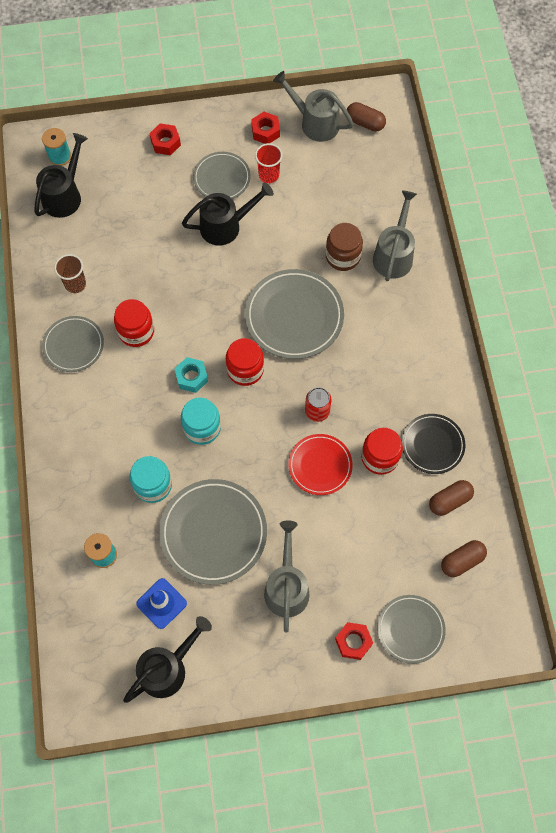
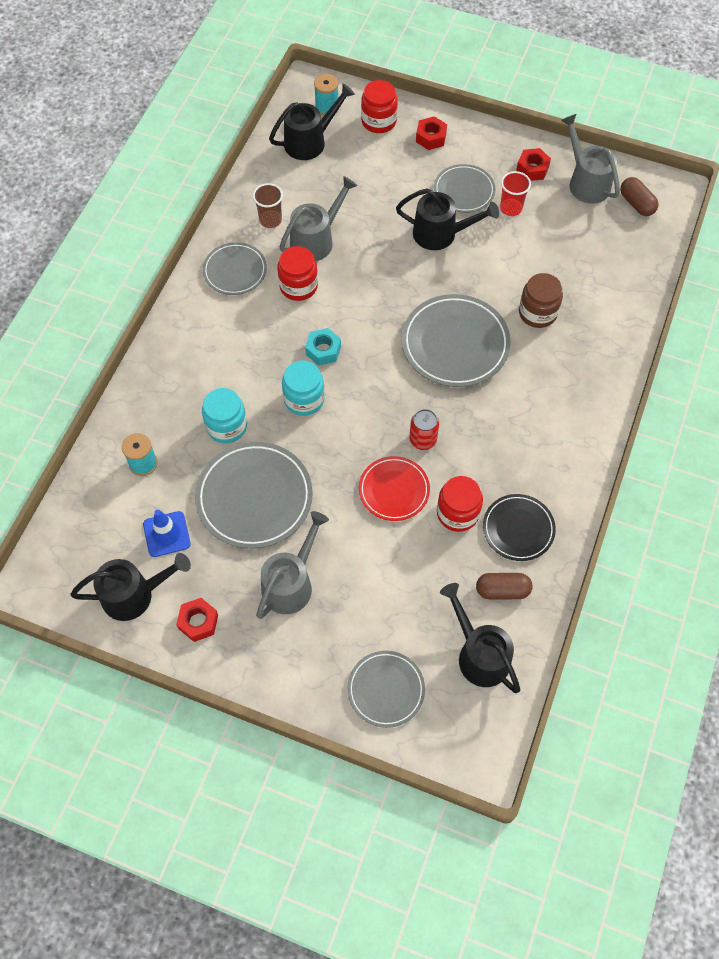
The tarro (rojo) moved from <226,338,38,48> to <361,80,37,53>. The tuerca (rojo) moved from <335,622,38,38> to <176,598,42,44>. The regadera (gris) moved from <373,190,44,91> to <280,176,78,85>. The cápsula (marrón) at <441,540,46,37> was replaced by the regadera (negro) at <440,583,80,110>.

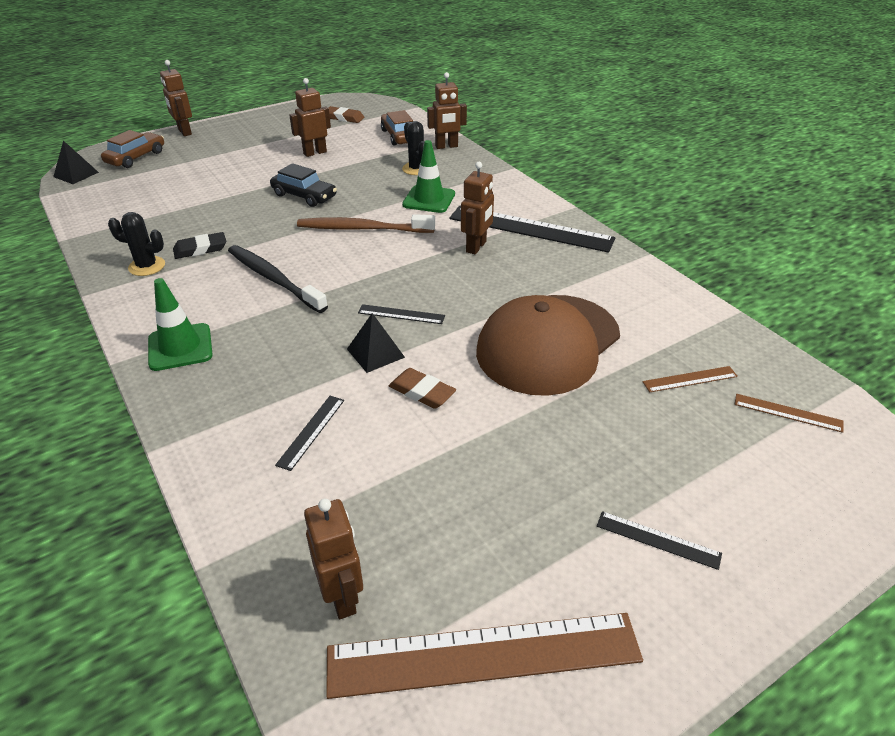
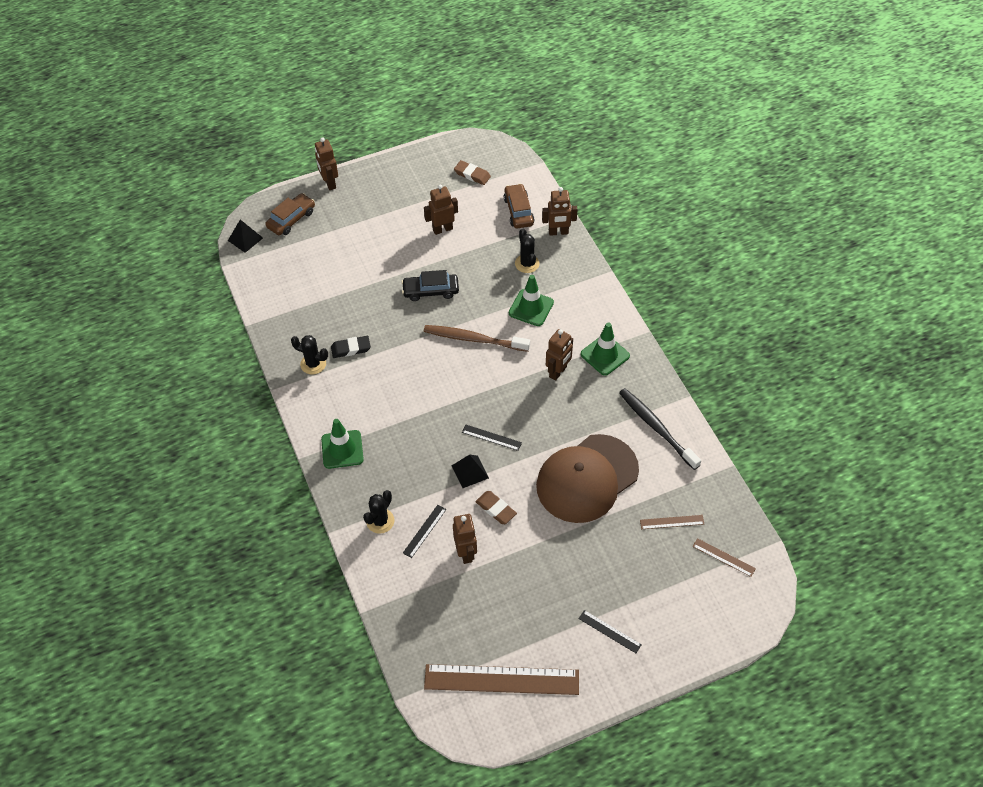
The cactus (negro) at <363,490,32,44> appeared. The cepillo de dientes (negro) moved from <228,245,100,68> to <619,388,82,82>. The robot (marrón) moved from <304,499,59,120> to <453,514,24,50>. The regla (negro) at <449,206,167,47> was replaced by the cono de tráfico (verde) at <581,322,49,54>. The coche (negro) at <270,163,67,44> turned 135 degrees clockwise.

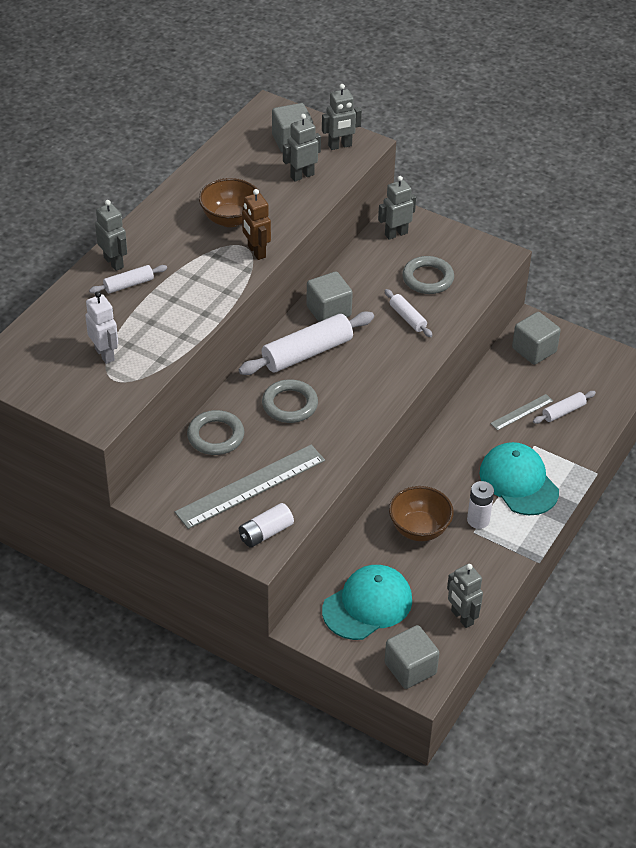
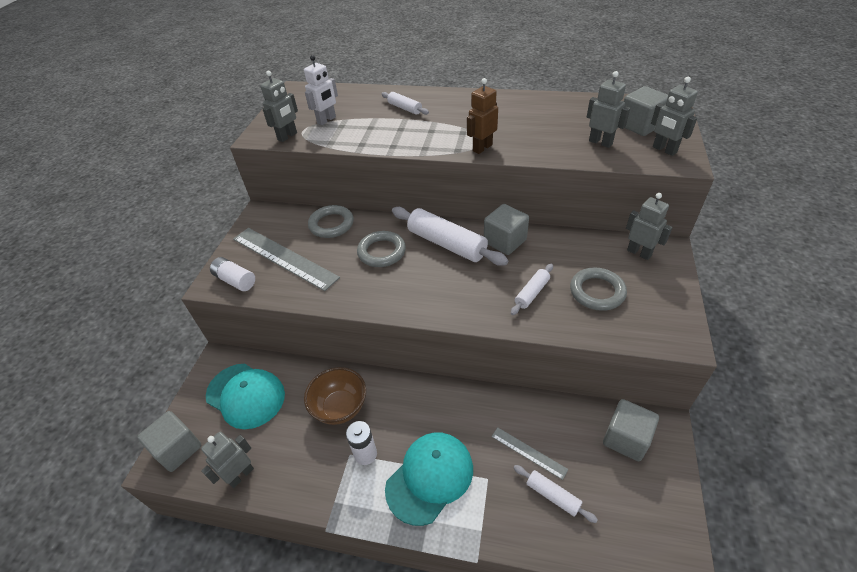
The cuenco (marrón) at <199,178,58,49> disappeared. The robot (gris) moved from <95,200,32,71> to <260,71,38,71>.

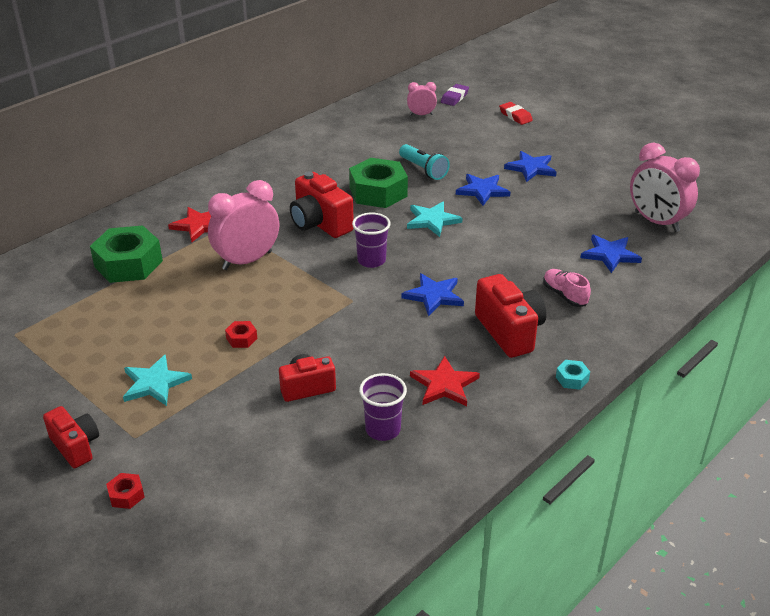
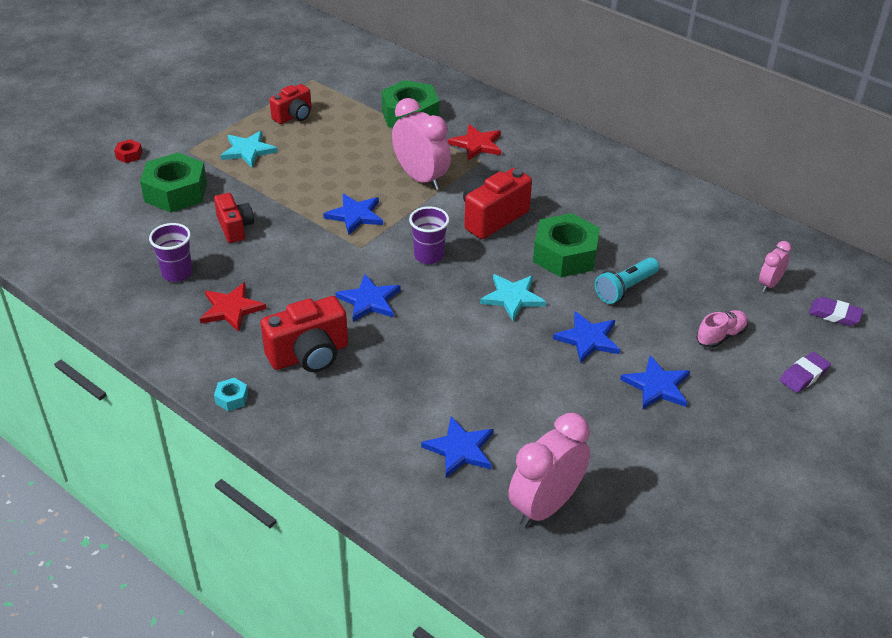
The tuerca (rojo) at <225,321,32,27> disappeared. The tuerca (verde) at <140,153,67,60> appeared. The estrella (azul) at <324,194,59,41> appeared. The cámara (rojo) moved from <43,406,56,62> to <270,84,42,40>. The zapato (rosa) moved from <543,269,48,38> to <696,310,52,38>. The goma de borrar (rojo) at <499,102,34,23> became the goma de borrar (morado) at <780,352,51,41>. The despertador (rosa) at <407,82,30,33> turned 135 degrees counterclockwise.

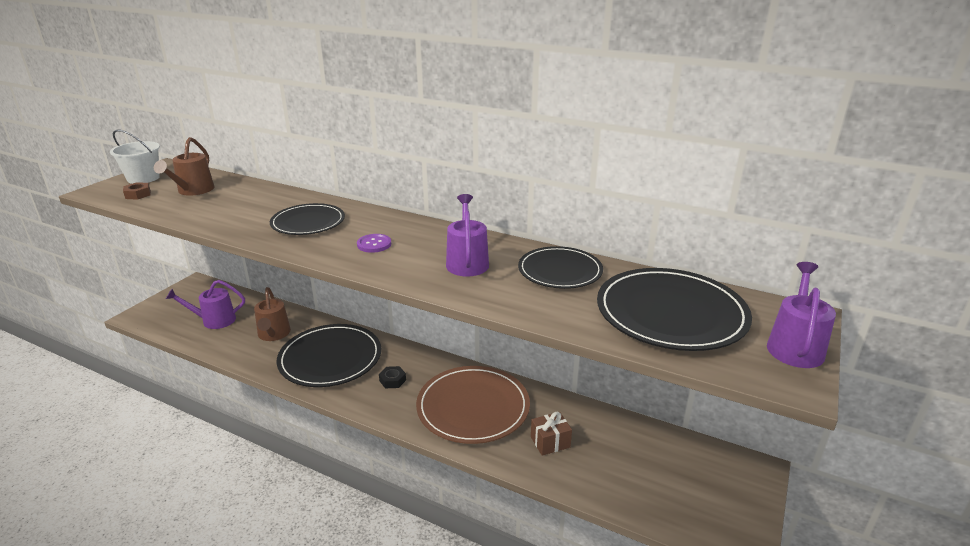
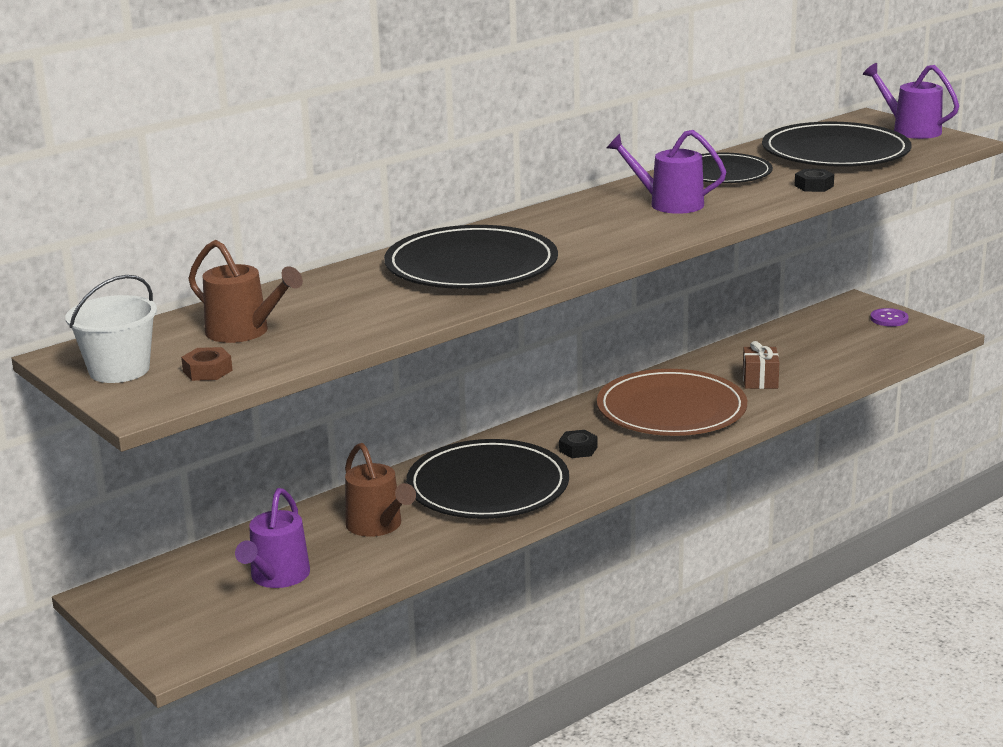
The tuerca (negro) at <794,169,40,23> appeared. The botón (morado) moved from <357,234,34,19> to <870,308,39,19>. The regadera (marrón) at <254,287,37,54> turned 45 degrees clockwise. The plato (negro) at <270,203,75,32> changed to 1.57 times the size.

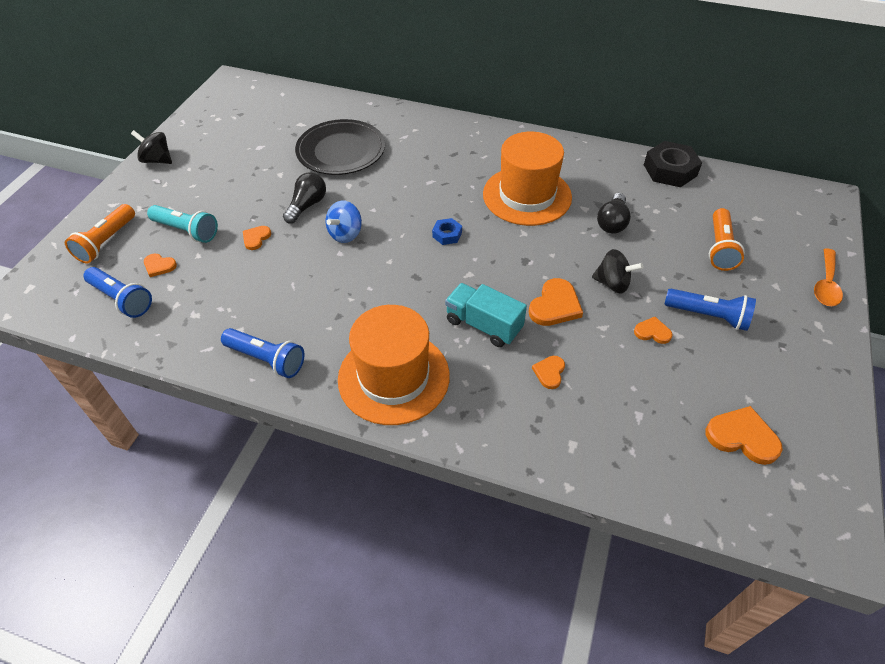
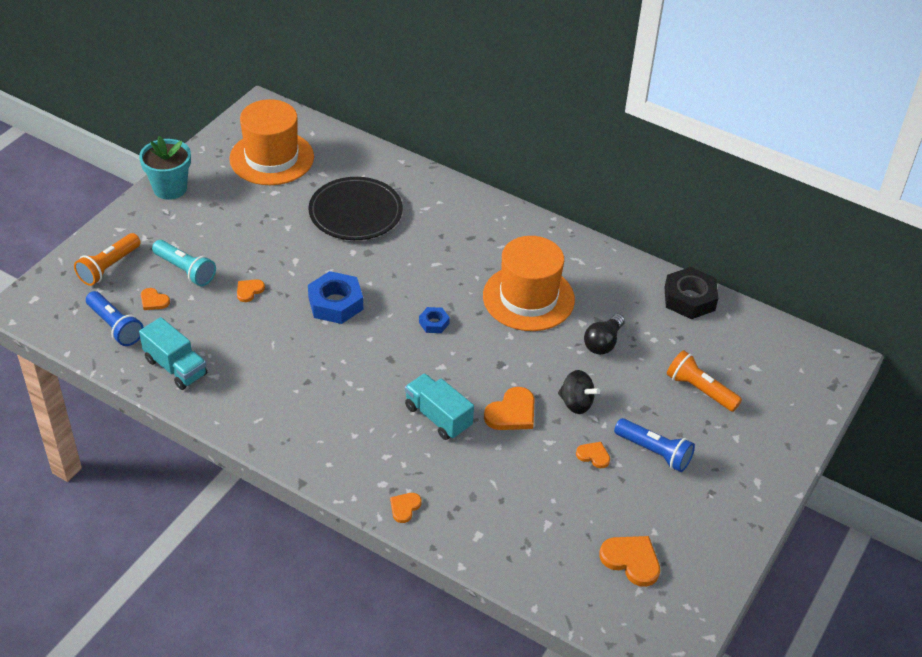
The lámpara de mano (azul) at <221,328,84,50> disappeared. The bombilla (negro) at <283,172,43,52> disappeared. The cuchara (naranja) at <814,248,29,58> disappeared. The camión (turquesa) at <139,317,68,73> appeared. The sombrero (naranja) moved from <338,305,112,120> to <229,99,85,86>. The corazón (naranja) moved from <532,356,33,33> to <390,493,32,30>. The peonza (negro) at <131,130,41,34> was replaced by the maceta (turquesa) at <139,136,52,64>. The peonza (azul) at <326,200,36,43> was replaced by the tuerca (azul) at <308,271,55,53>. The lámpara de mano (naranja) at <709,208,36,63> turned 105 degrees clockwise.

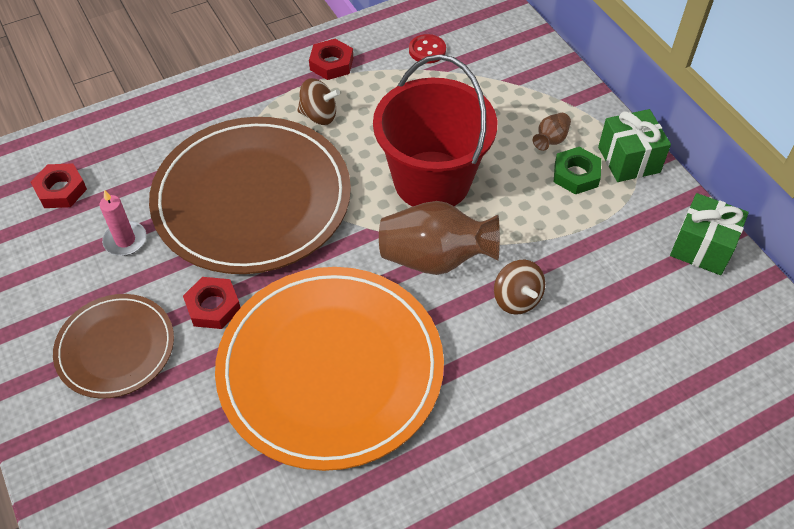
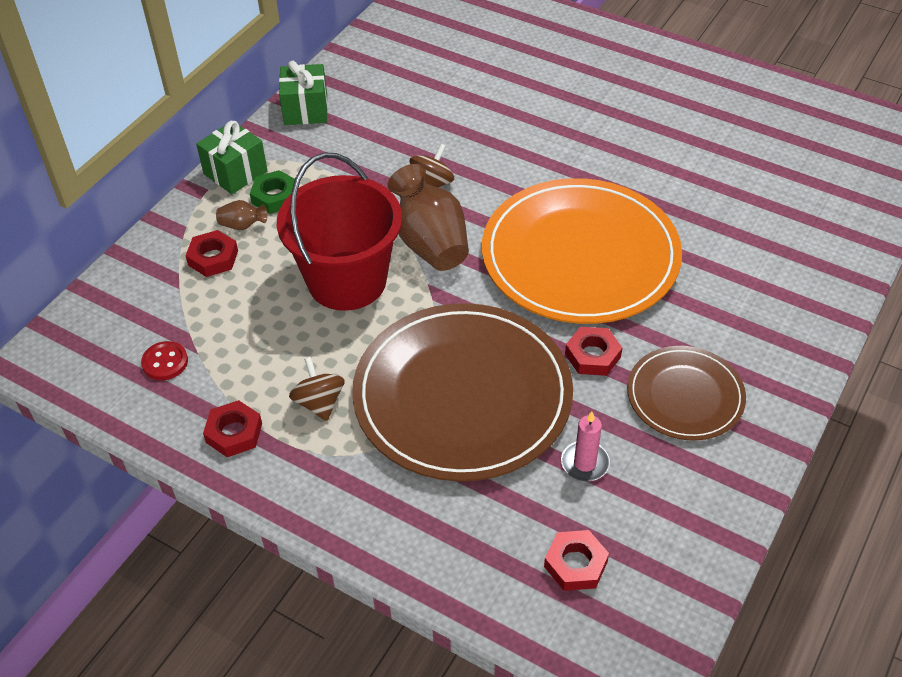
The tuerca (rojo) at <185,230,53,47> appeared.

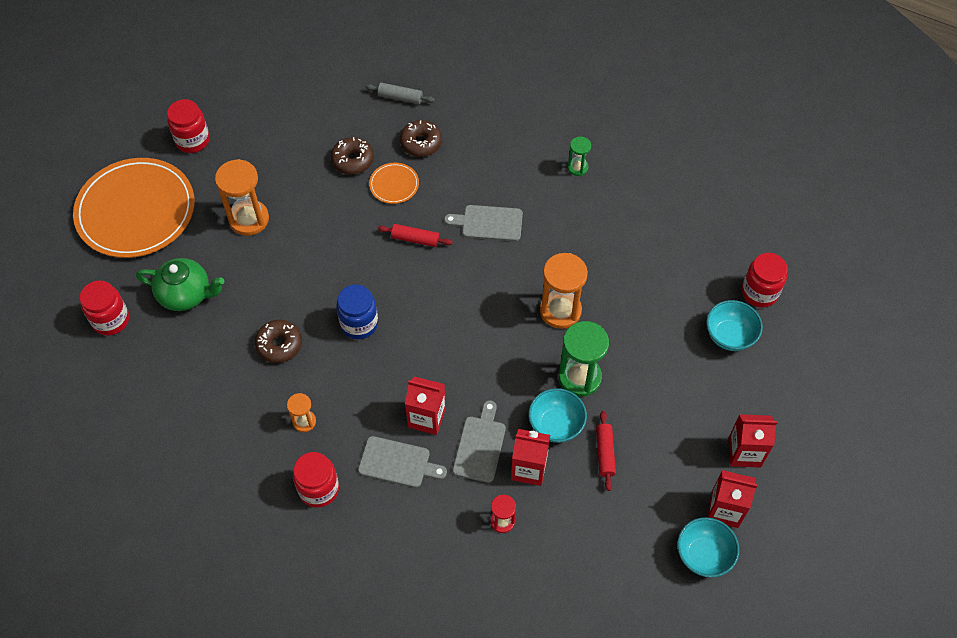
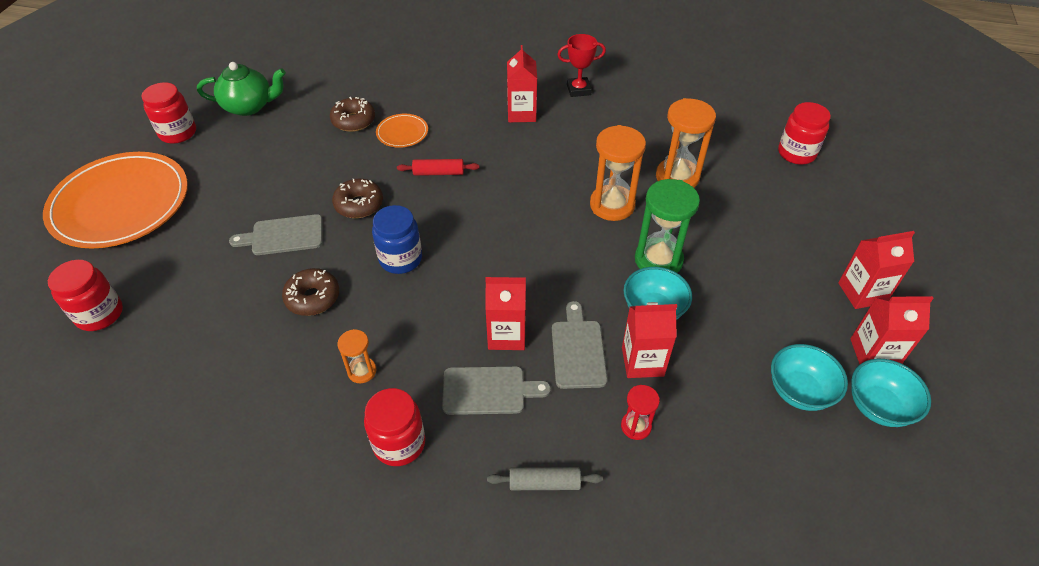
The rodillo (rojo) at <596,411,20,80> disappeared. The cartón de leche (rojo) at <507,45,30,77> appeared. The tetera (verde) moved from <136,258,88,53> to <197,62,89,54>. The reloj de arena (naranja) moved from <215,159,54,77> to <656,98,60,90>. The rodillo (gris) moved from <366,82,69,22> to <487,467,116,23>. The rosquilla (marrón) moved from <400,120,42,37> to <332,179,51,39>. The tabla de cortar (gris) moved from <444,205,79,36> to <229,214,94,41>. The cuenco (turquesa) moved from <706,300,57,51> to <771,344,77,67>. The reloj de arena (verde) at <568,137,23,39> was replaced by the trofeo (rojo) at <557,34,49,63>.

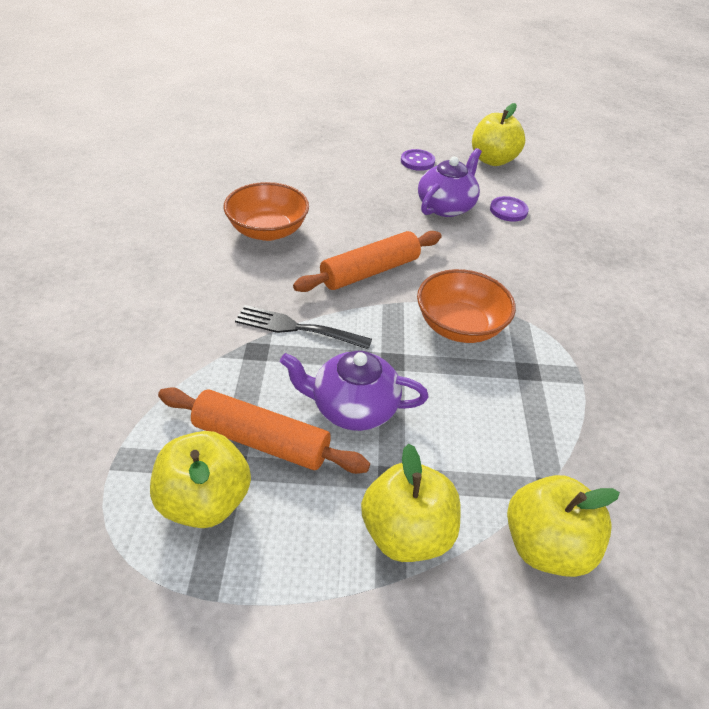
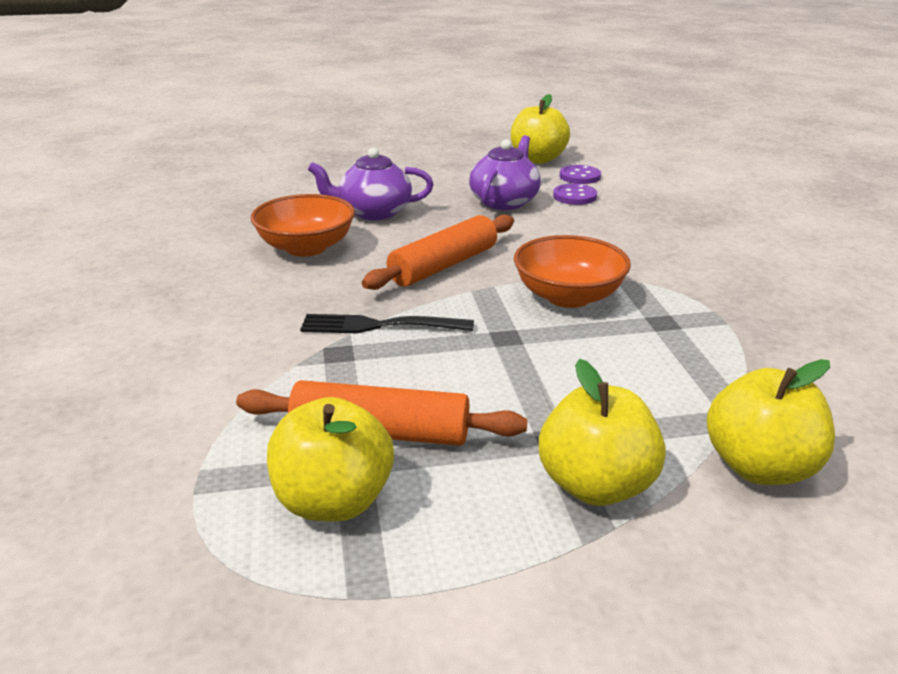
The tetera (morado) moved from <280,351,148,80> to <308,148,126,72>. The botón (morado) moved from <401,149,34,22> to <560,165,41,19>.

